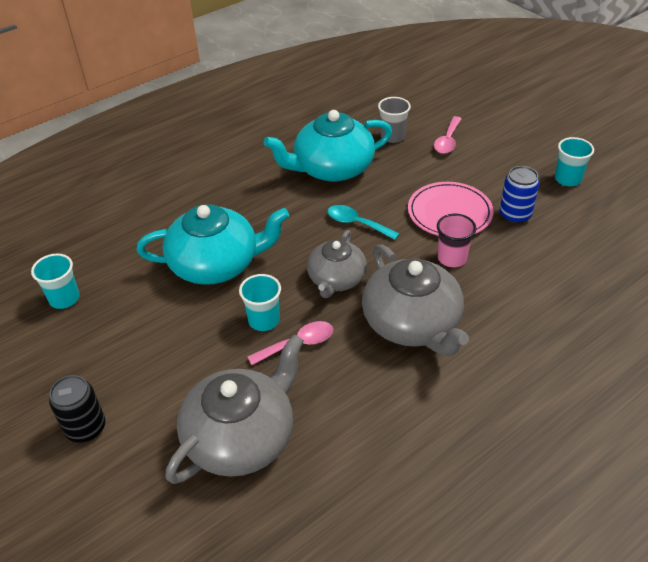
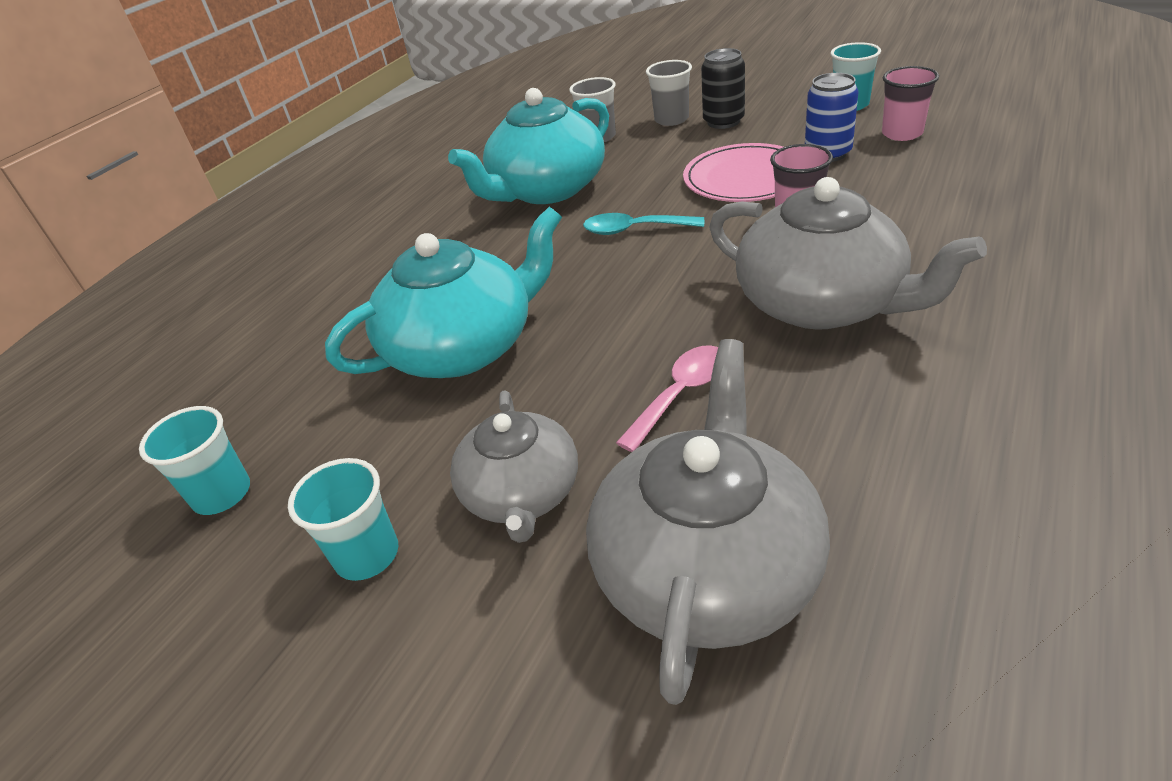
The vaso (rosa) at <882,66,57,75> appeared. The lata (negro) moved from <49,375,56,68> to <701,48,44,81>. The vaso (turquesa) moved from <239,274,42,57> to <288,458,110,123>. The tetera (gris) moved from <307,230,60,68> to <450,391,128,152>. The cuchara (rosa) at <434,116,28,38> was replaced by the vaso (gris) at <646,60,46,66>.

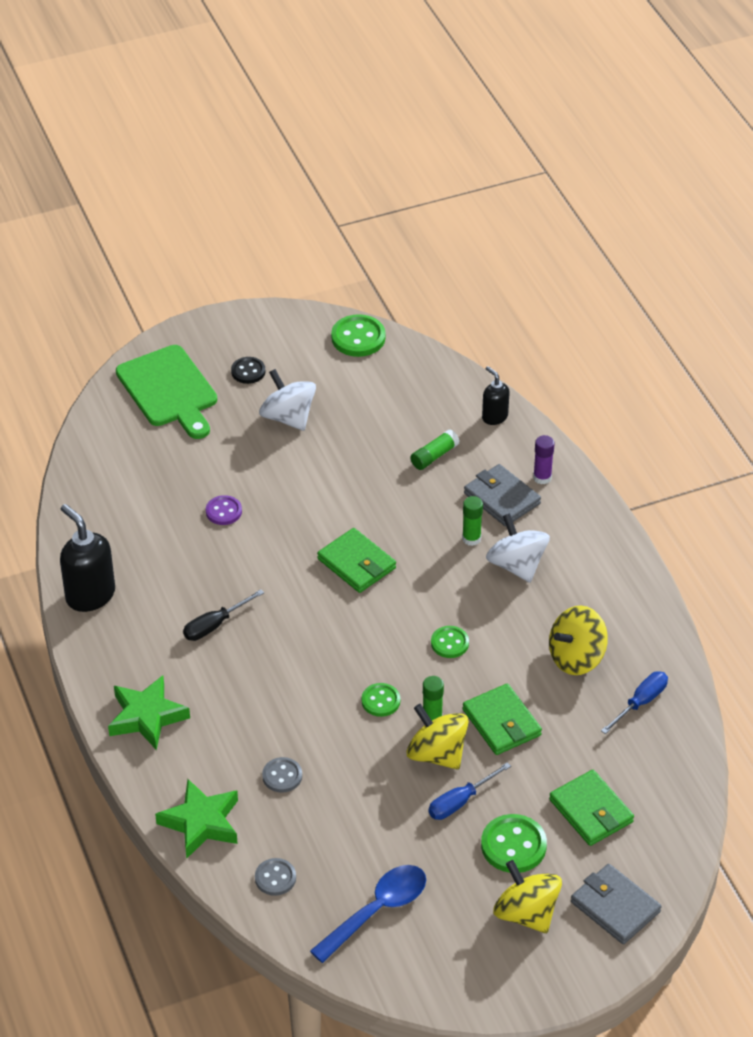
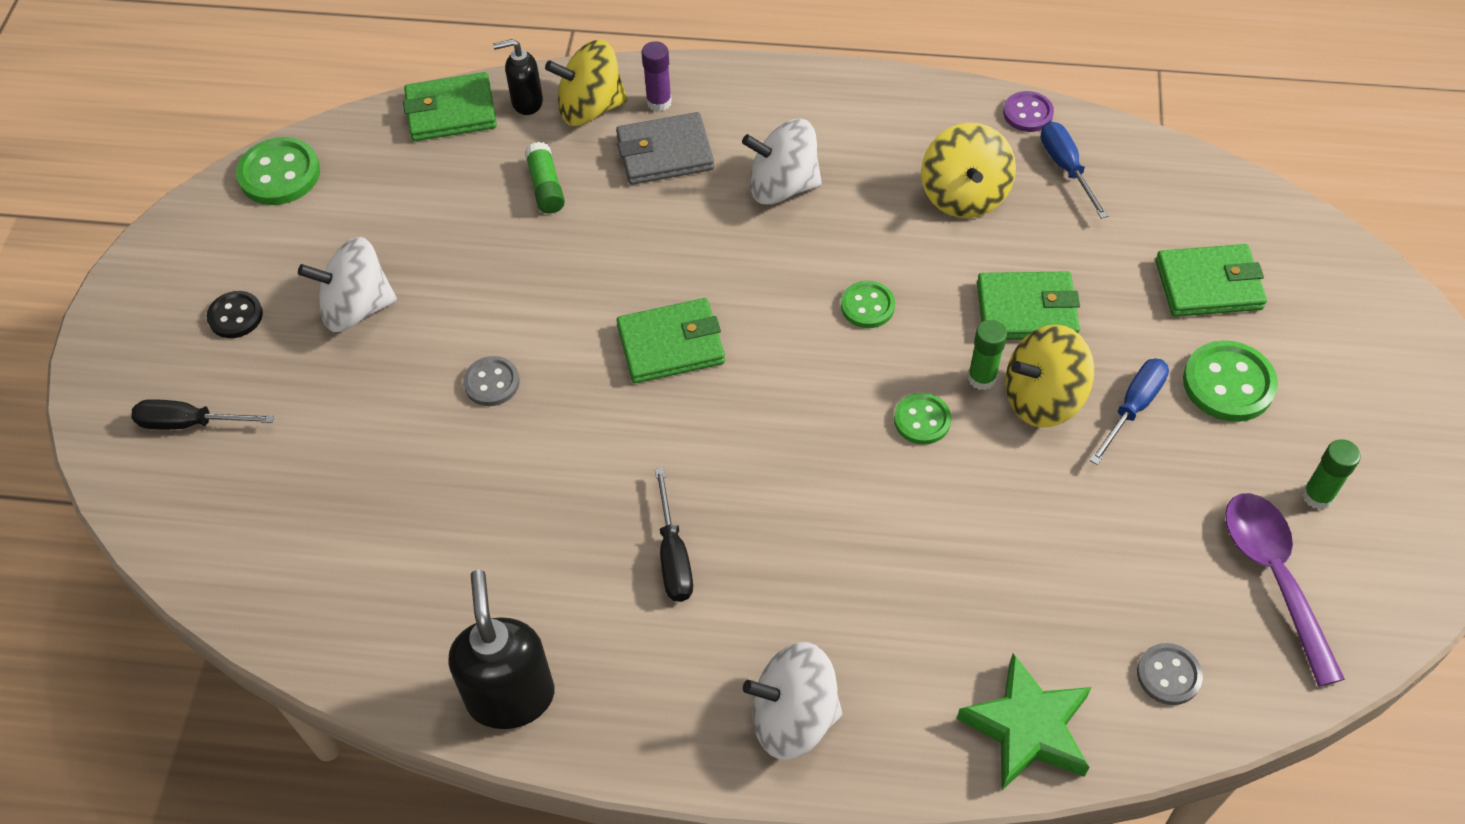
The cartera (gris) at <571,864,90,80> disappeared. The cartera (verde) at <403,72,94,69> appeared. The botón (morado) moved from <206,495,36,30> to <1003,91,51,41>. The botón (gris) moved from <262,757,40,36> to <463,356,57,50>. The barra de pegamento (verde) moved from <462,496,21,50> to <1302,439,59,71>. The peonza (amarillo) moved from <493,860,69,73> to <545,40,82,86>. The estrella (verde) at <108,675,82,75> was replaced by the peonza (blanco) at <743,642,99,118>. The tabla de cortar (verde) at <116,345,101,94> was replaced by the destornillador (negro) at <131,399,143,31>. The cuchara (azul) at <310,865,116,98> became the cuchara (morado) at <1225,493,120,194>. The dispensador de jabón (negro) at <60,504,55,108> turned 90 degrees clockwise. The destornillador (azul) at <428,762,83,58> turned 135 degrees counterclockwise.

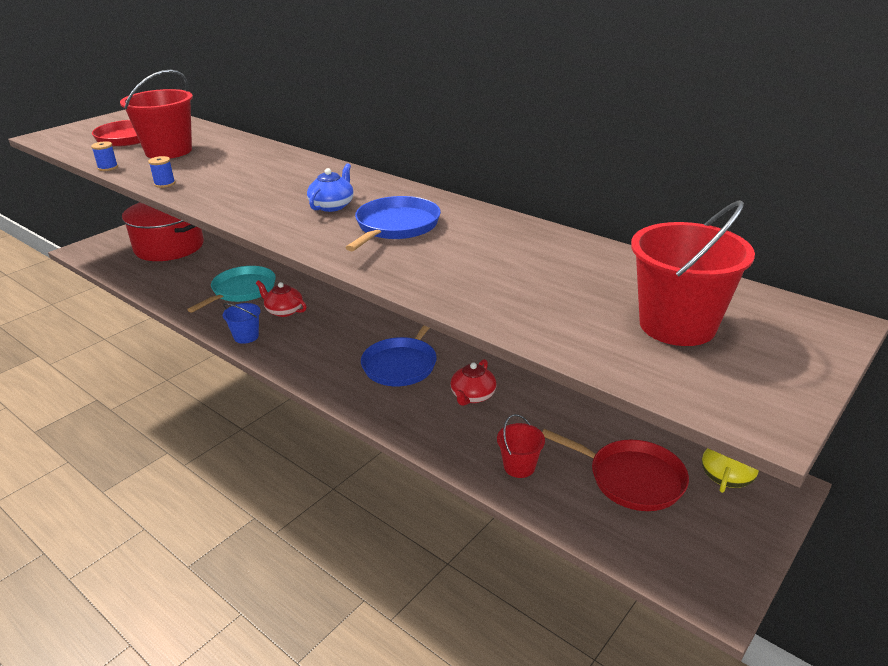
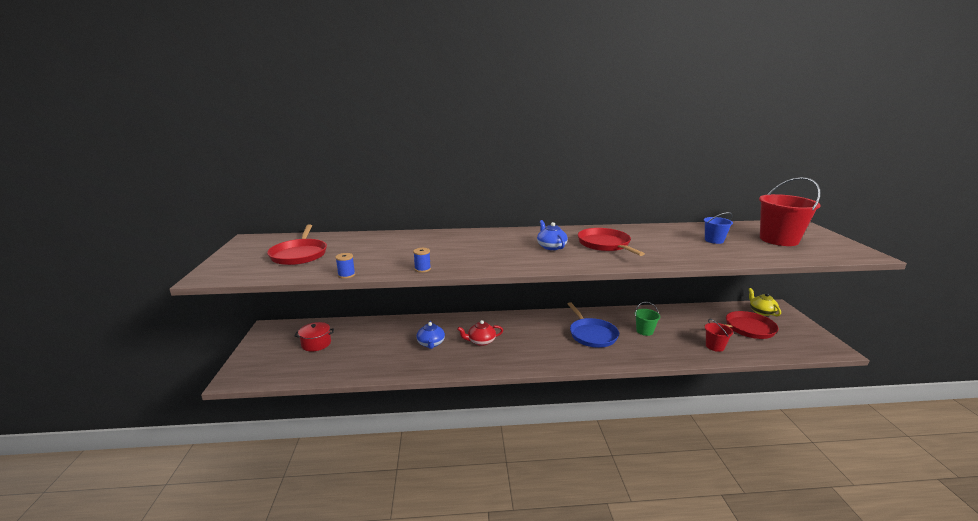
The balde (rojo) at <120,70,73,88> disappeared. The balde (azul) moved from <223,303,37,41> to <704,212,29,32>. The sartén (turquesa) at <187,266,89,47> was replaced by the tetera (azul) at <416,321,29,28>. The tetera (rojo) at <450,359,46,47> was replaced by the balde (verde) at <635,302,25,34>. The sartén (azul) at <345,196,96,55> became the sartén (rojo) at <578,228,67,28>. The olla (rojo) at <122,202,82,59> changed to 0.48 times the size.

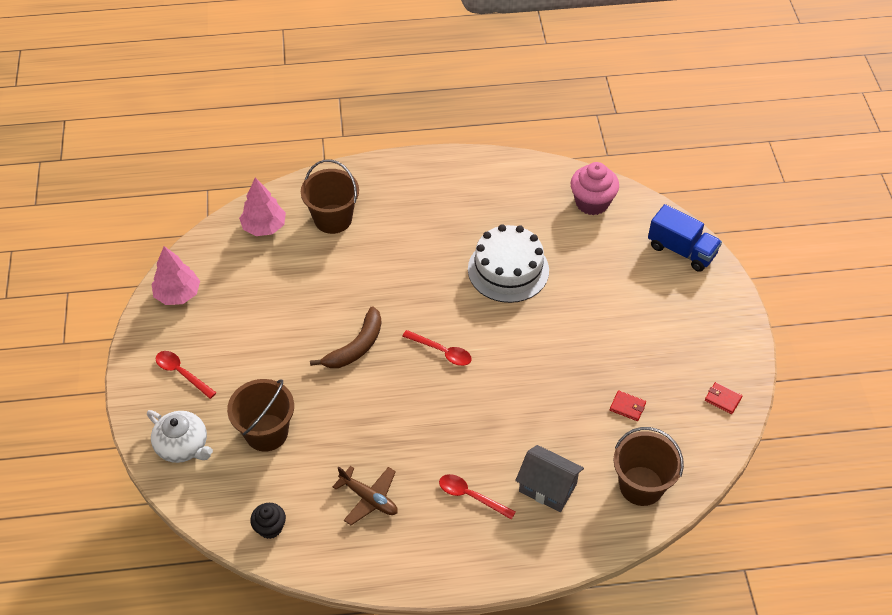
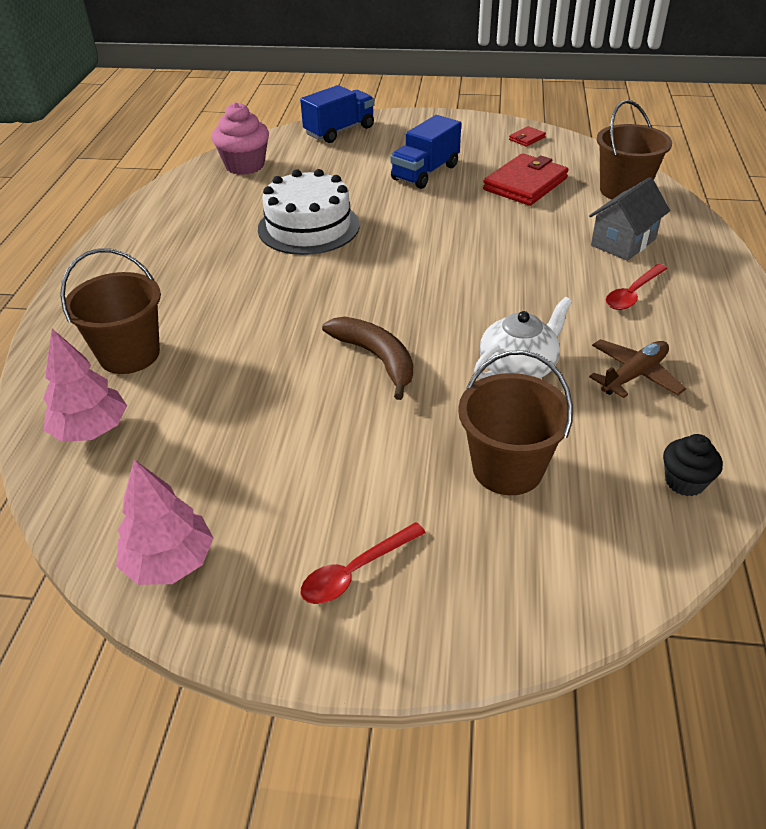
The cuchara (rojo) at <402,330,70,36> disappeared. The camión (azul) at <390,115,71,74> appeared. The tetera (blanco) moved from <147,410,66,53> to <474,297,98,82>. The cartera (rojo) at <610,390,36,31> changed to 2.18 times the size.

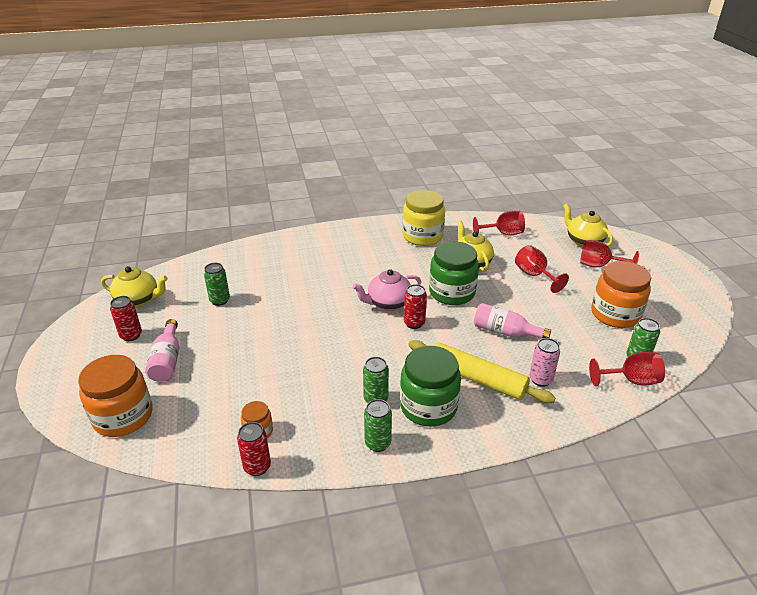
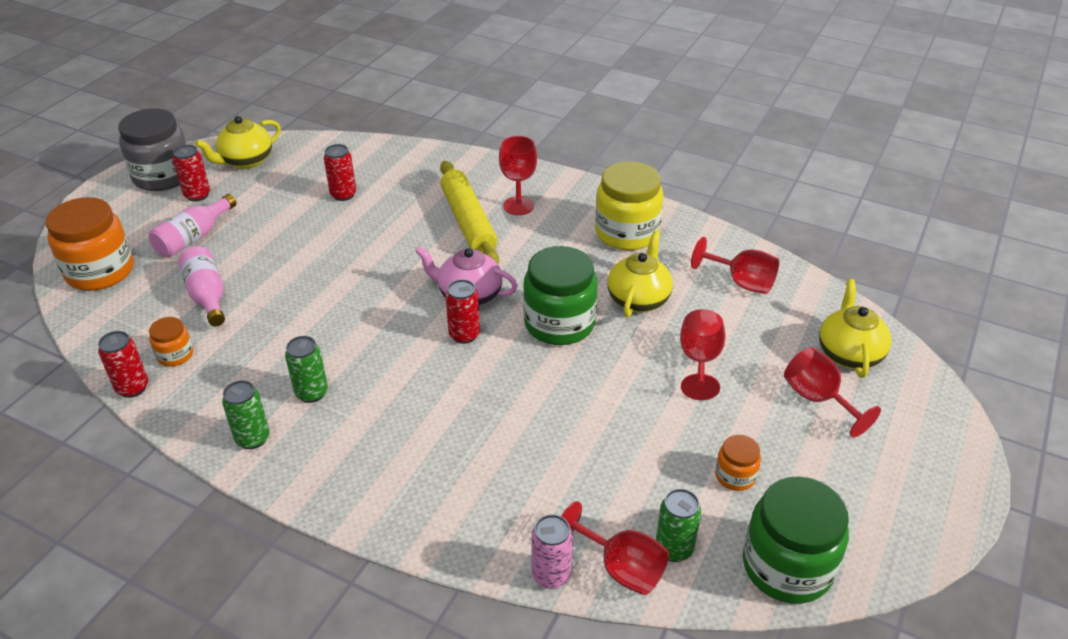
The lata (verde) at <204,263,26,43> disappeared. The tarro (gris) at <118,108,69,83> appeared. The lata (rojo) at <324,144,32,57> appeared. The copa (rojo) at <499,136,38,79> appeared. The tarro (verde) moved from <400,346,61,81> to <743,476,106,128>. The rodillo (amarillo) moved from <408,340,148,63> to <440,161,59,103>. The botella (rosa) moved from <474,303,77,35> to <178,246,47,80>. The lata (rosa) moved from <529,338,31,49> to <531,514,42,75>. The tetera (amarillo) at <101,266,67,42> turned 90 degrees clockwise. The tarro (naranja) at <591,261,60,67> changed to 0.49 times the size.

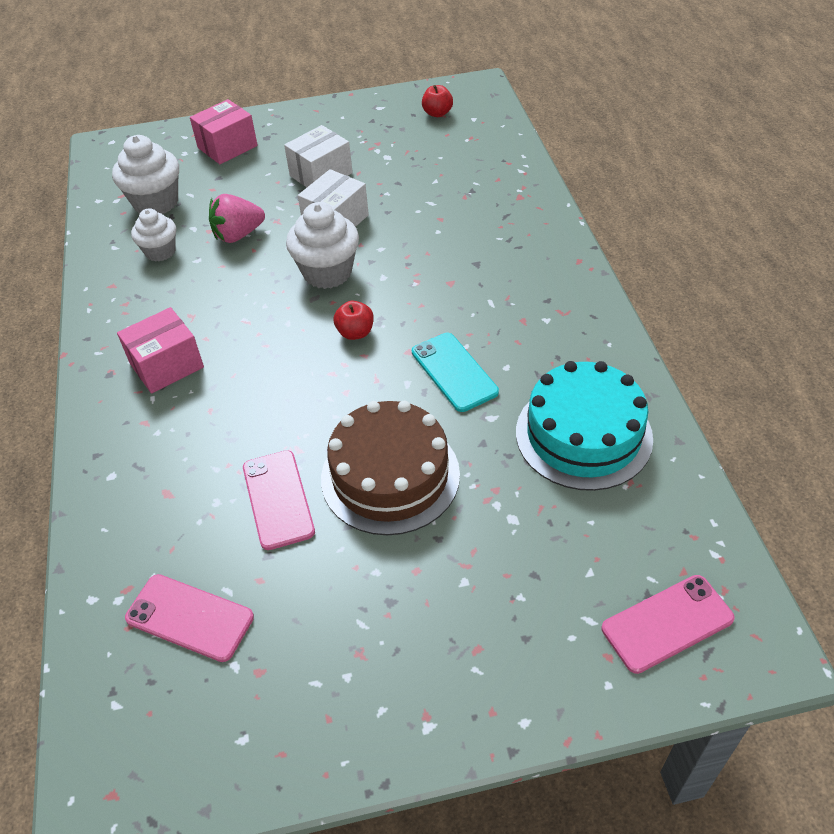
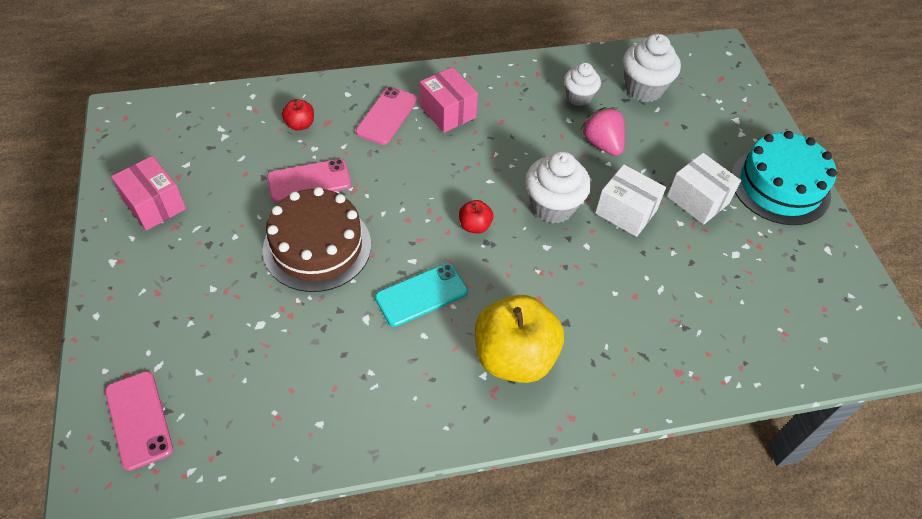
The manzana (amarillo) at <475,295,89,88> appeared. The móvil (rosa) moved from <125,574,129,88> to <355,87,62,58>. The caja (rosa) moved from <190,99,68,65> to <111,156,75,75>. The manzana (rojo) moved from <422,85,31,32> to <282,99,32,32>. The tarta (turquesa) moved from <516,361,137,130> to <731,131,106,94>.

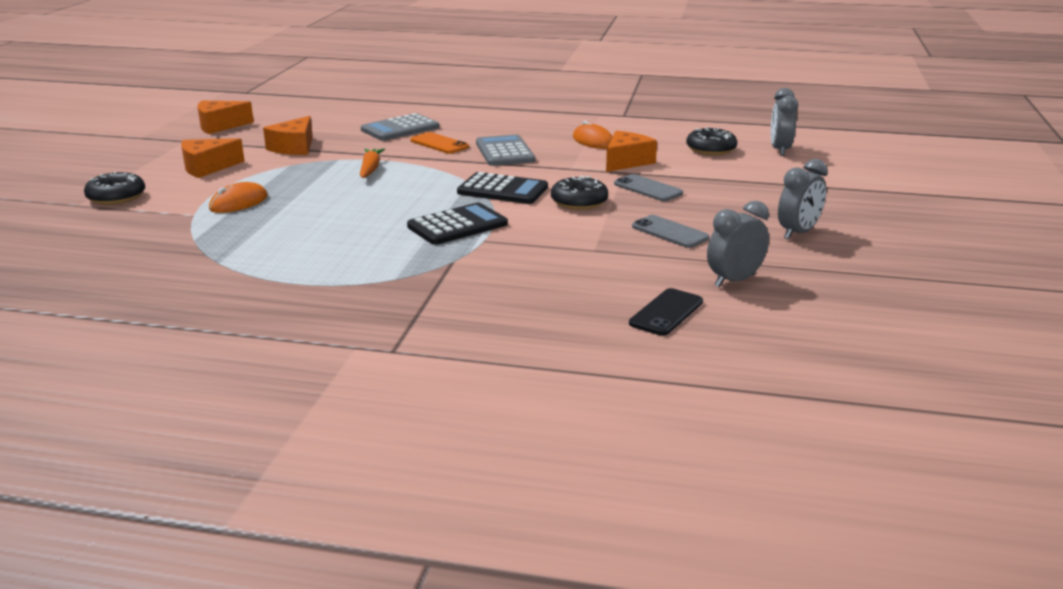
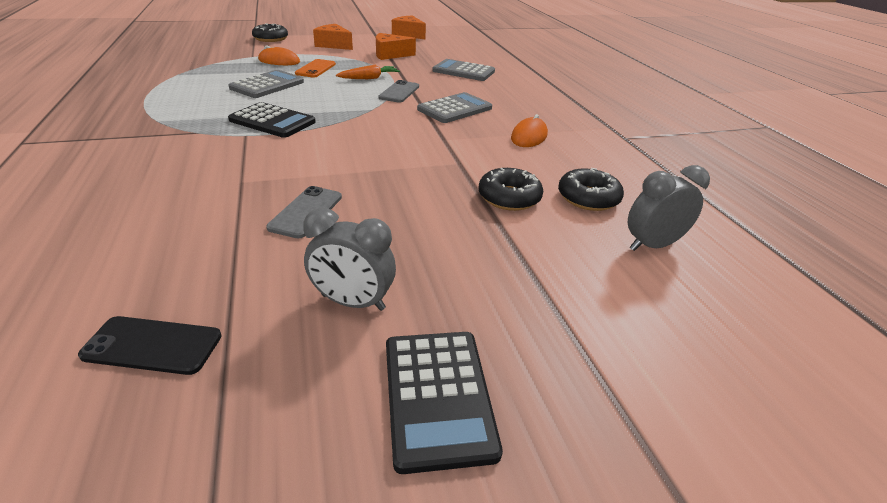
The queso (naranja) at <606,131,51,41> disappeared. The despertador (gris) at <707,201,62,86> disappeared. The calculadora (gris) at <229,70,75,28> appeared. The móvil (naranja) moved from <411,132,58,22> to <295,59,41,18>. The calculadora (negro) moved from <457,172,91,32> to <386,332,117,142>. The rosquilla (negro) moved from <551,176,57,34> to <479,168,64,43>. The móvil (gris) moved from <614,174,69,27> to <378,80,41,23>. The móvil (negro) moved from <629,288,74,48> to <78,316,143,59>.

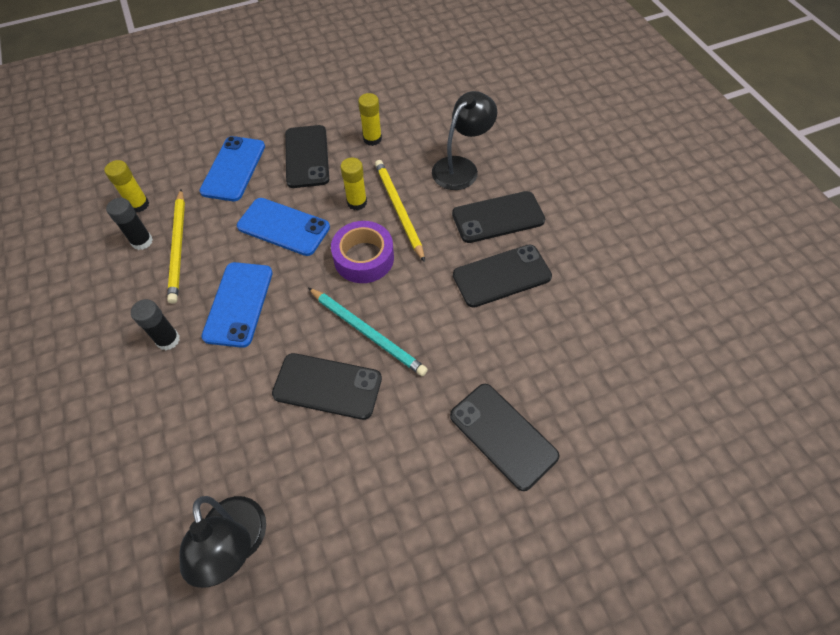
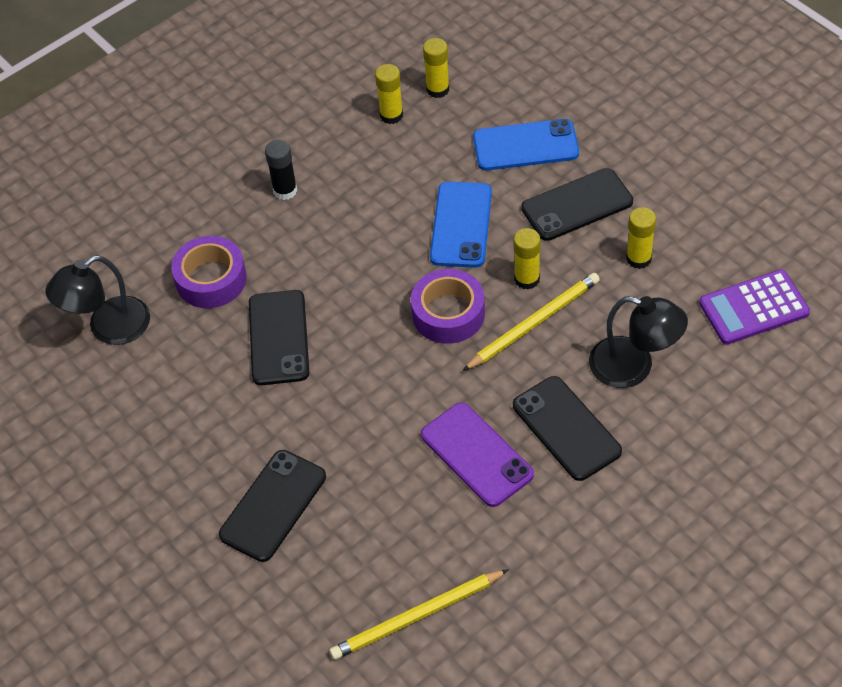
The móvil (azul) at <201,262,72,86> disappeared. The lápiz (turquesa) at <308,288,120,88> disappeared. The cinta adhesiva (morado) at <171,236,76,72> appeared. The calculadora (morado) at <699,270,111,75> appeared. The lápiz (amarillo) moved from <167,189,18,115> to <329,569,180,91>. The barra de pegamento (negro) at <106,198,47,52> became the barra de pegamento (amarillo) at <375,64,28,60>. The móvil (negro) at <453,244,99,64> became the móvil (morado) at <421,403,113,104>.

